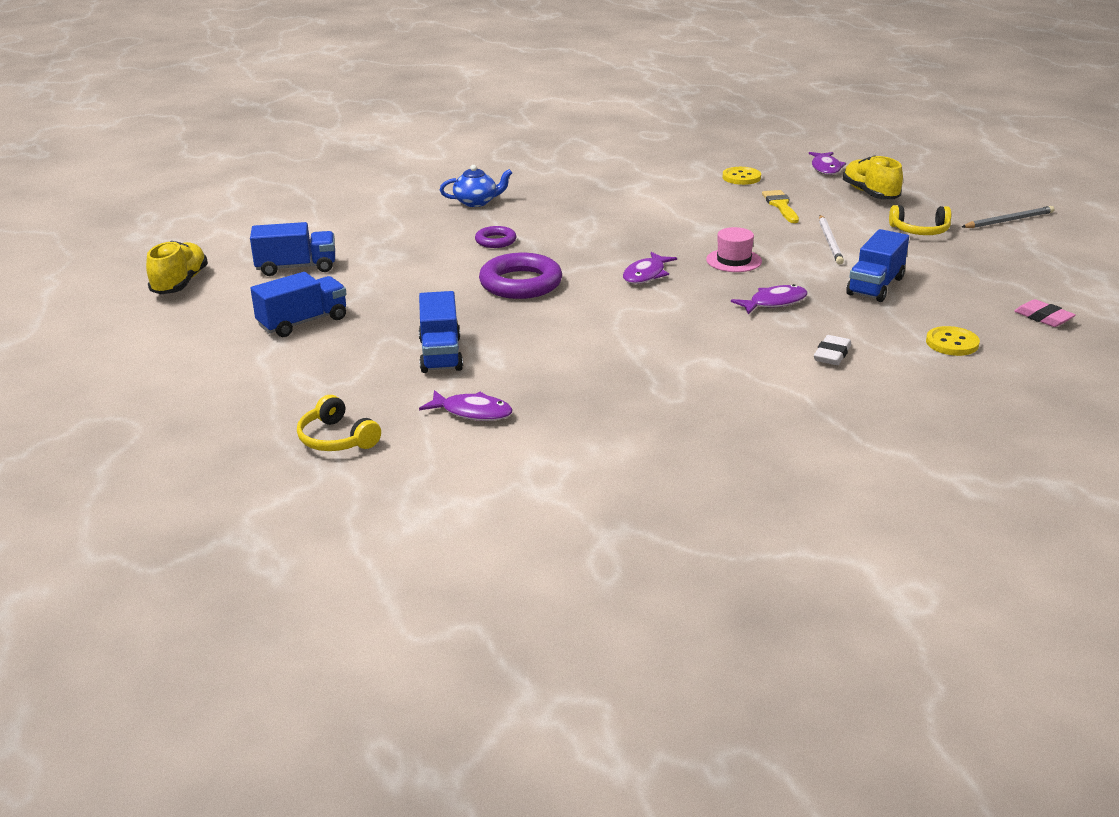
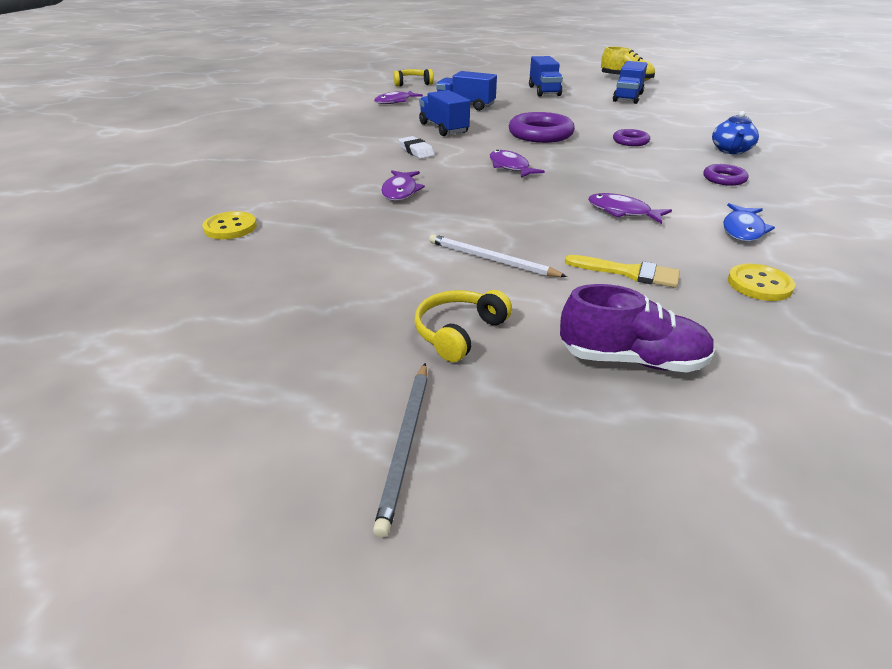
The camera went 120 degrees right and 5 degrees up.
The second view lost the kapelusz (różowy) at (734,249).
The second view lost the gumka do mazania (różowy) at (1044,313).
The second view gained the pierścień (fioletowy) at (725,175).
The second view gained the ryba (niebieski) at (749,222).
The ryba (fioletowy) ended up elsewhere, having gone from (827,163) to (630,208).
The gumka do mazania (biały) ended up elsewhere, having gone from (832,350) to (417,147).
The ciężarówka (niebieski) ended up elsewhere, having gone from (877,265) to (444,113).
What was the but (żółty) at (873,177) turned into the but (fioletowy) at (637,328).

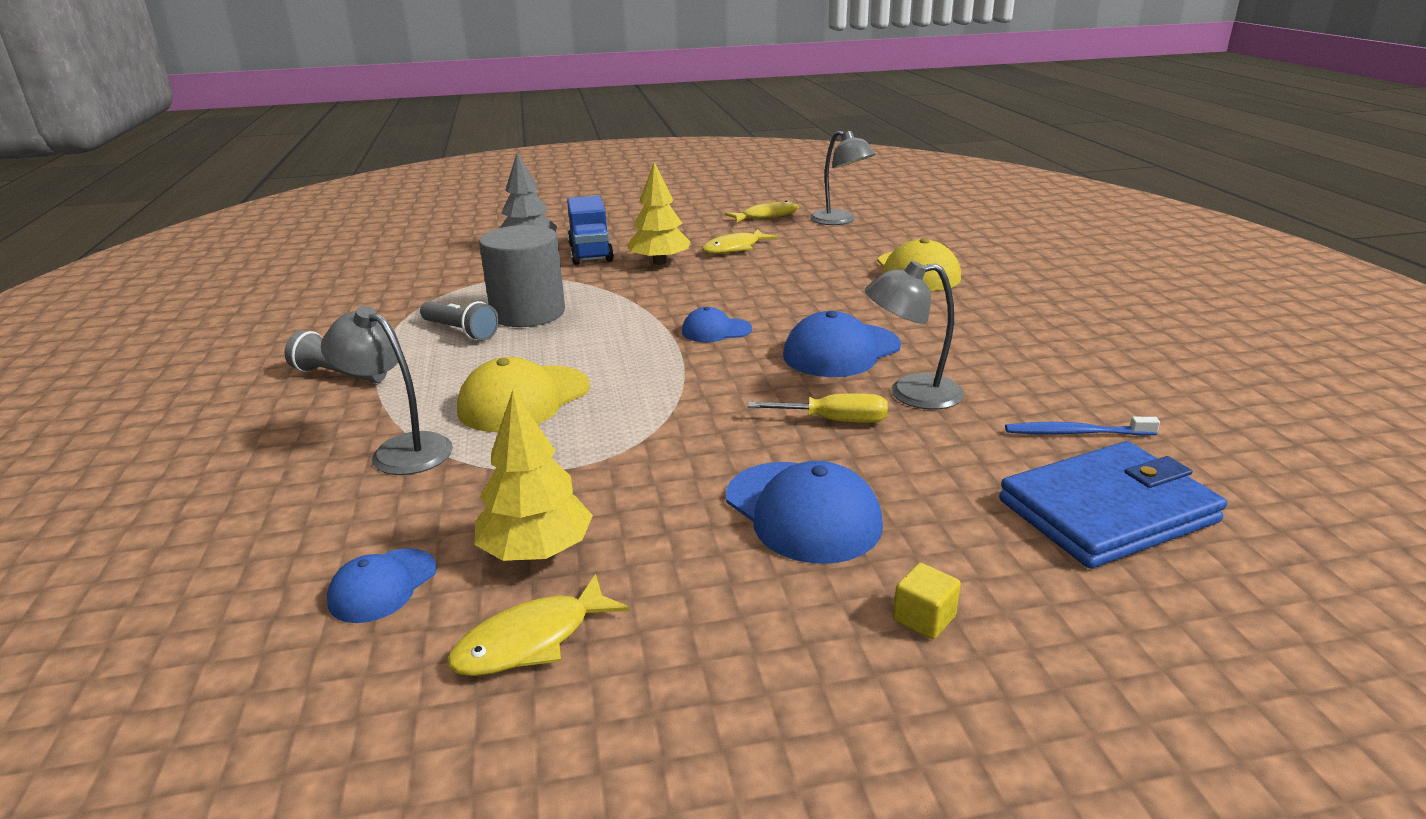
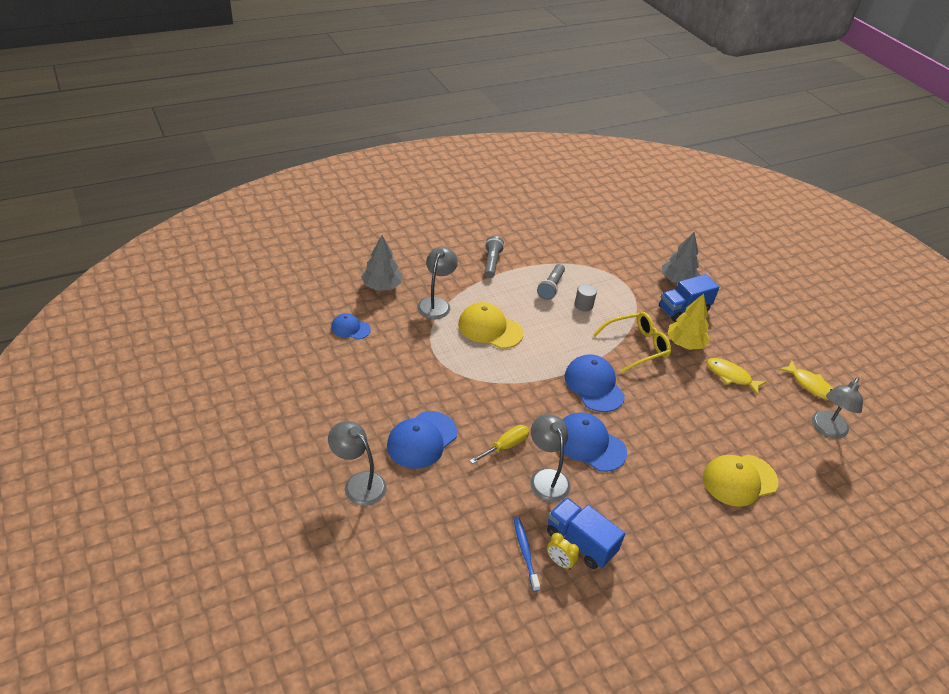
The camera went 70 degrees right and 15 degrees up.
The second view lost the ryba (żółty) at (538,625).
The second view lost the drzewko (żółty) at (534,475).
The second view lost the portfel (niebieski) at (1113,504).
The second view gained the drzewko (szary) at (381,263).
The second view gained the ciężarówka (niebieski) at (586,533).
The second view gained the budzik (żółty) at (563,551).
The second view gained the okulary (żółty) at (632,342).
Where the sześcian (żółty) stood at (927,601), the lampka (szary) came to stand at (357,463).
The śrubokręt (żółty) at (818,408) ended up facing another way, 120 degrees counterclockwise from before.
The size of the walec (szary) at (522,276) changed by a factor of 0.46.
The size of the czapka (niebieski) at (717,324) changed by a factor of 1.71.

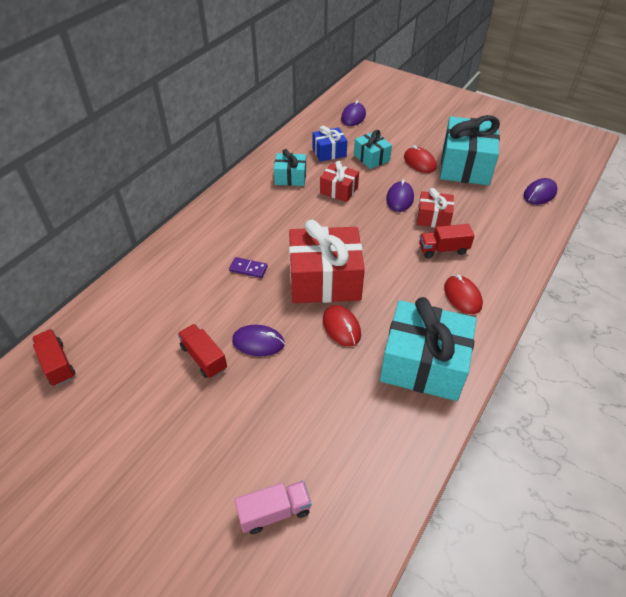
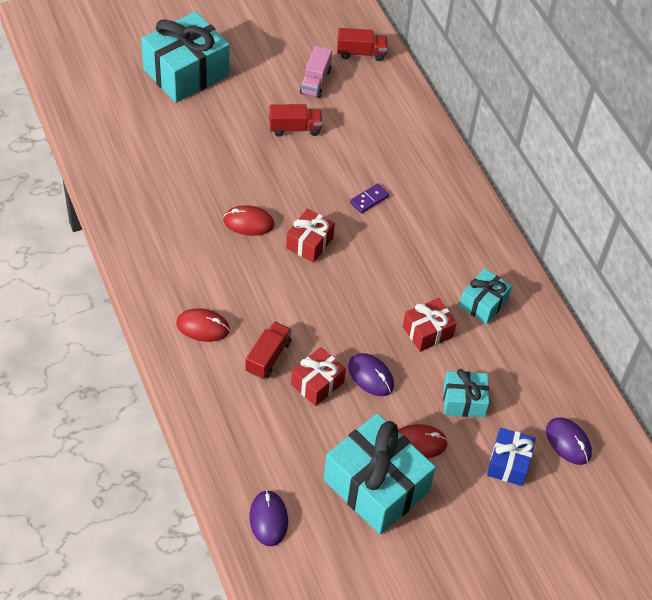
The camera went 120 degrees right and 5 degrees up.
The second view lost the myszka (fioletowy) at (258,340).
The ciężarówka (różowy) ended up elsewhere, having gone from (273,507) to (316,72).
The prezent (niebieski) ended up elsewhere, having gone from (329,144) to (511,457).
The prezent (turkusowy) ended up elsewhere, having gone from (428,349) to (185,57).
The size of the prezent (czerwony) at (327,261) changed by a factor of 0.53.

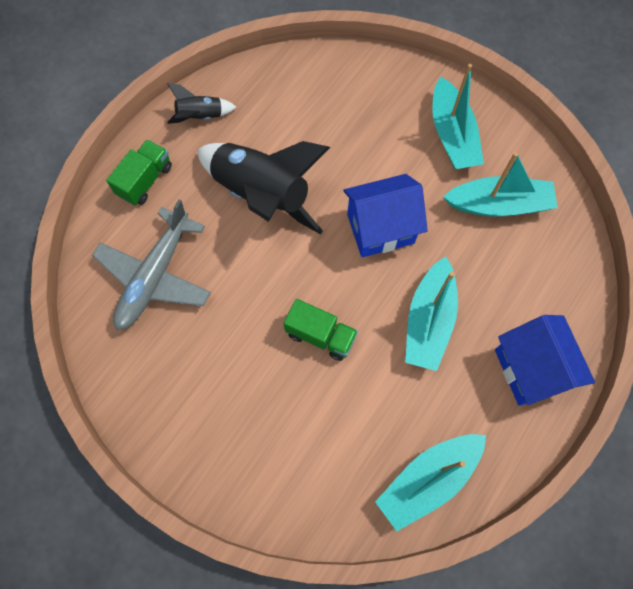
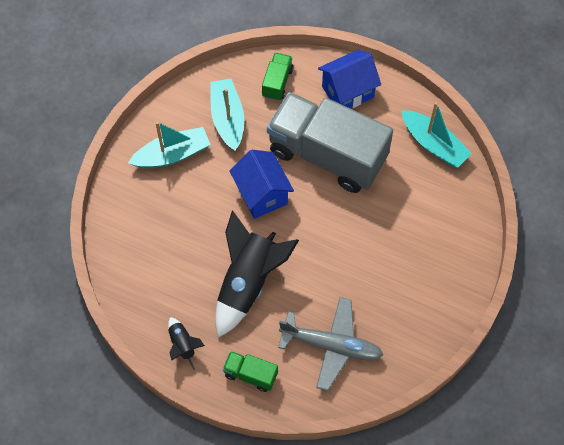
The camera went 100 degrees left and 5 degrees down.
The ciężarówka (zielony) ended up elsewhere, having gone from (321,330) to (277,77).
Where the łódka (turkusowy) stood at (431,313), the ciężarówka (szary) came to stand at (330,142).

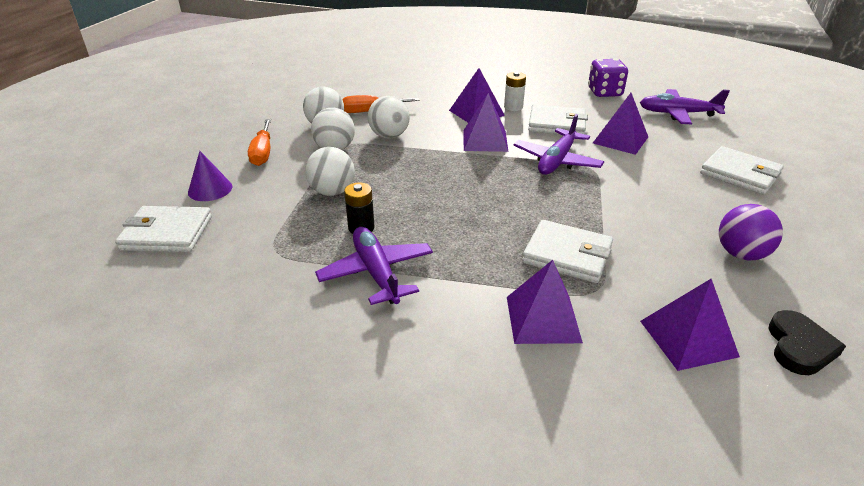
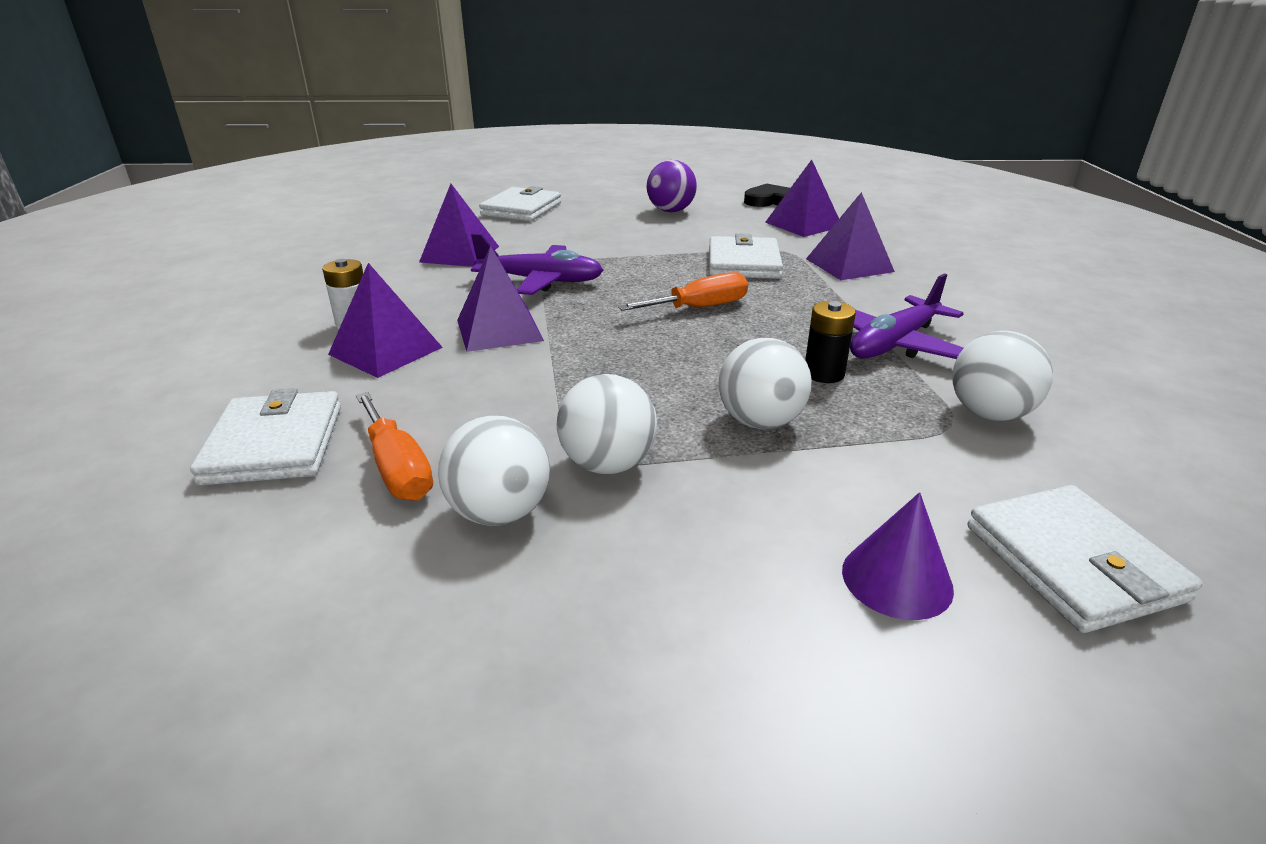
The camera went 110 degrees left and 5 degrees down.
The second view lost the kostka do gry (fioletowy) at (608,77).
The second view lost the samolot (fioletowy) at (685,107).
The śrubokręt (pomarańczowy) ended up elsewhere, having gone from (259,142) to (683,291).
The piłka (biały) ended up elsewhere, having gone from (389,117) to (1002,376).
The portfel (biały) ended up elsewhere, having gone from (558,119) to (265,437).

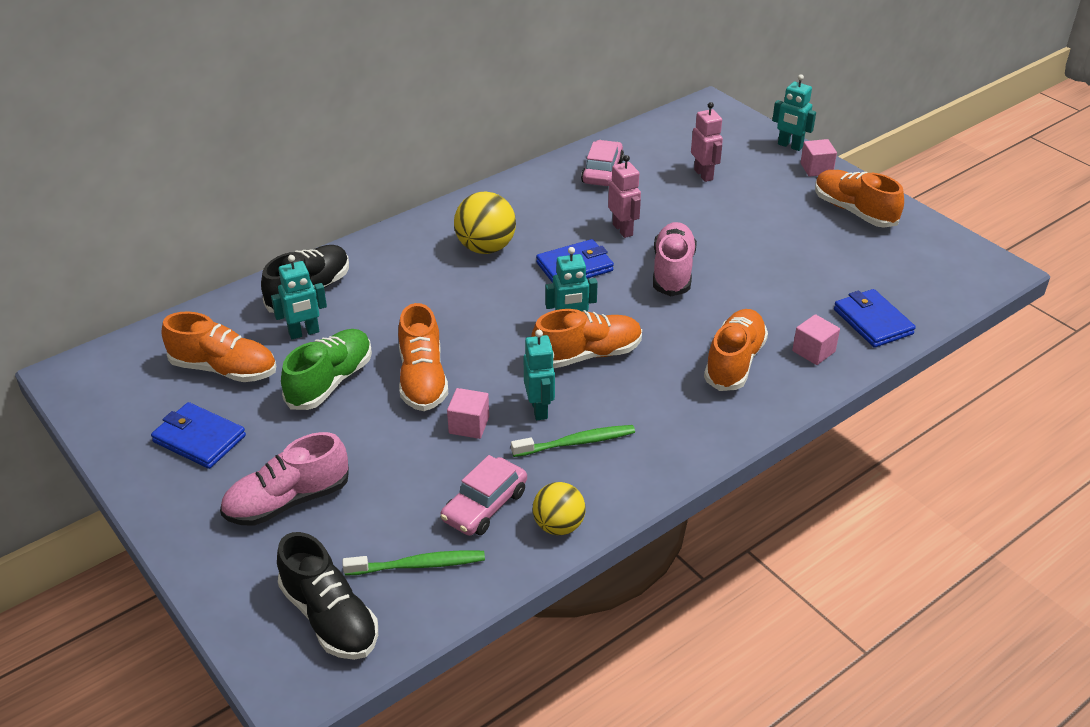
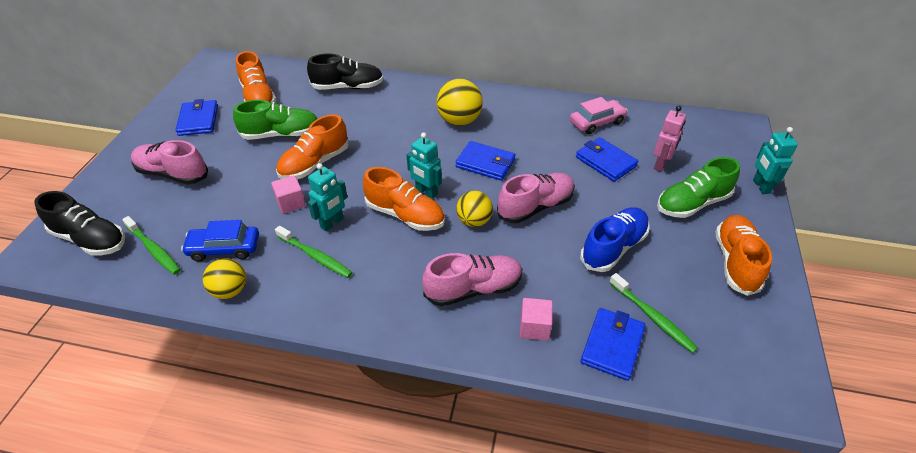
The camera went 50 degrees right and 5 degrees up.
The second view lost the robot (turkusowy) at (299,297).
The second view lost the robot (różowy) at (624,196).
The second view lost the sześcian (różowy) at (818,158).
The second view gained the piłka (żółty) at (474,209).
The second view gained the portfel (niebieski) at (607,159).
The second view gained the but (niebieski) at (615,239).
The second view gained the szczoteczka do zębów (zielony) at (653,313).
The second view gained the but (zielony) at (698,187).
What was the samochód (różowy) at (484,495) turned into the samochód (niebieski) at (220,241).
What was the but (pomarańczowy) at (736,350) turned into the but (różowy) at (472,279).
The but (czarny) at (327,596) ended up facing another way, 75 degrees counterclockwise from before.

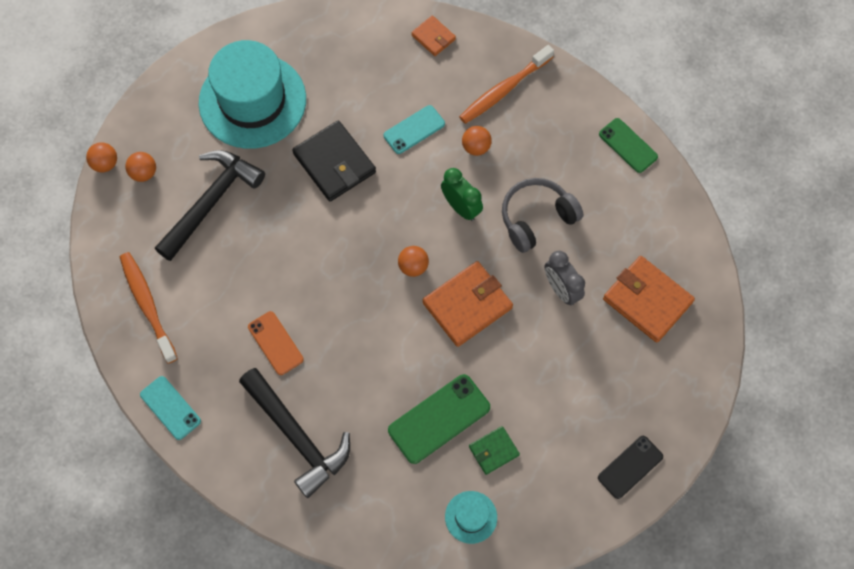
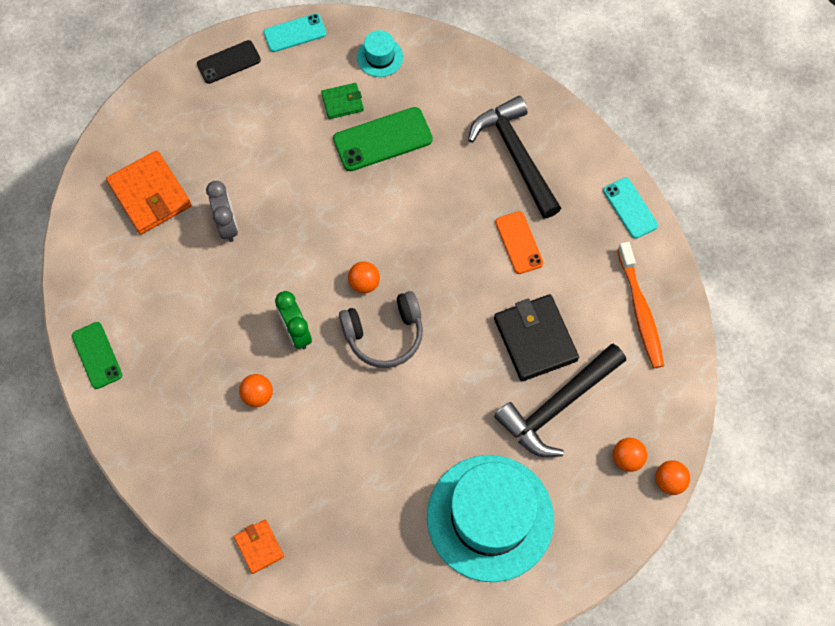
The camera went 165 degrees left and 0 degrees up.
The second view lost the portfel (pomarańczowy) at (468,304).
The second view lost the szczoteczka do zębów (pomarańczowy) at (506,84).
The portfel (czarny) ended up elsewhere, having gone from (334,161) to (536,337).
The telefon (turkusowy) ended up elsewhere, having gone from (414,129) to (294,32).
The słuchawki (szary) ended up elsewhere, having gone from (543,215) to (381,329).

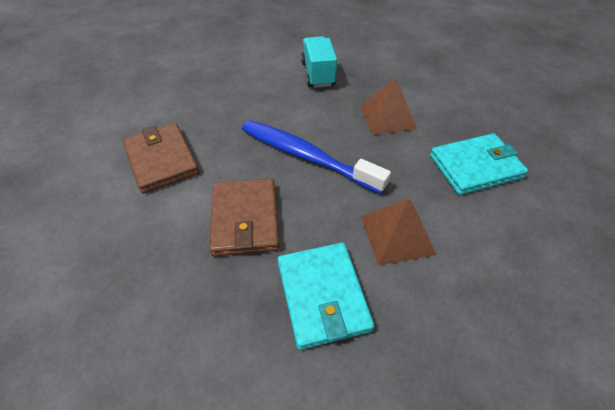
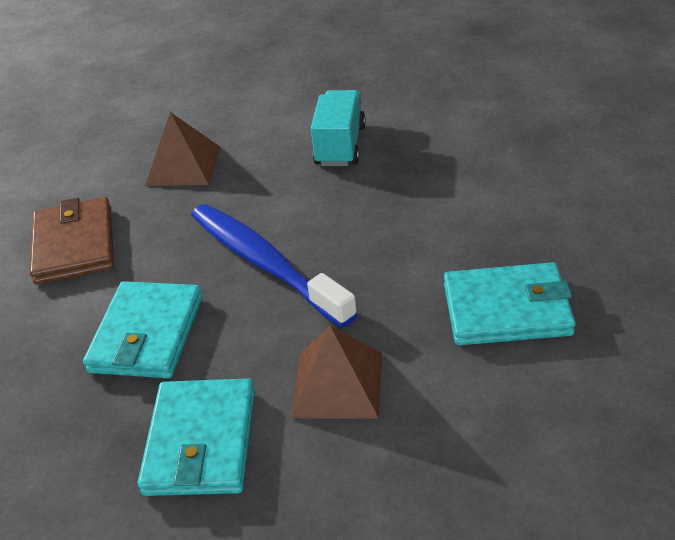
The camera went 20 degrees right and 10 degrees down.
The piramida (brązowy) ended up elsewhere, having gone from (388,106) to (182,149).
What was the portfel (brązowy) at (244,217) turned into the portfel (turkusowy) at (142,329).

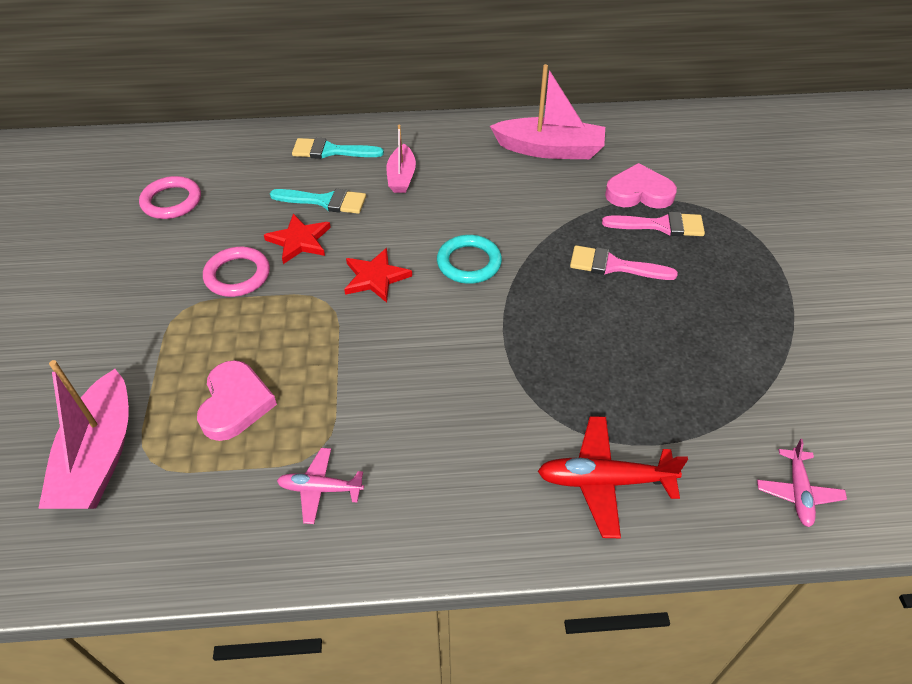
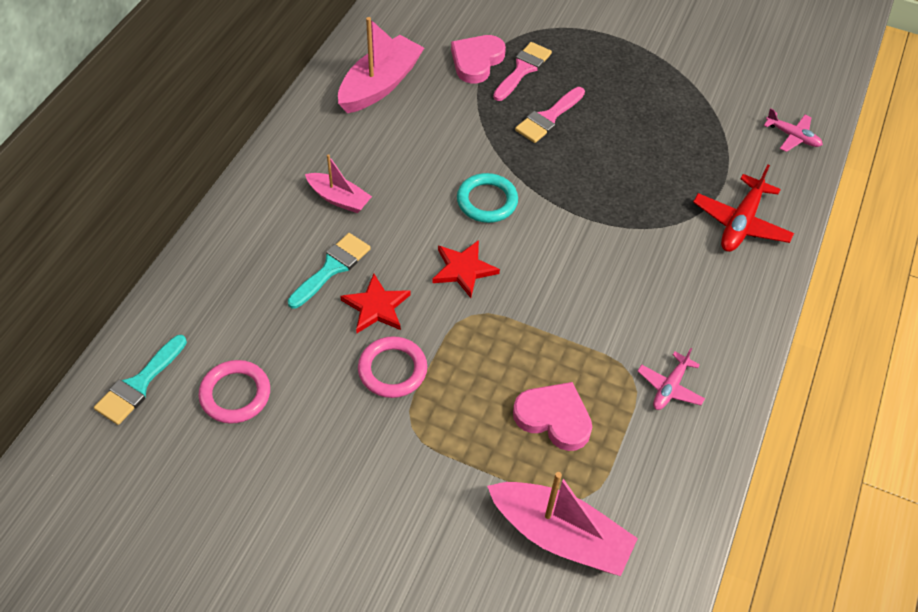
The camera went 65 degrees left and 5 degrees up.
The pędzel (turkusowy) ended up elsewhere, having gone from (338,148) to (140,380).

